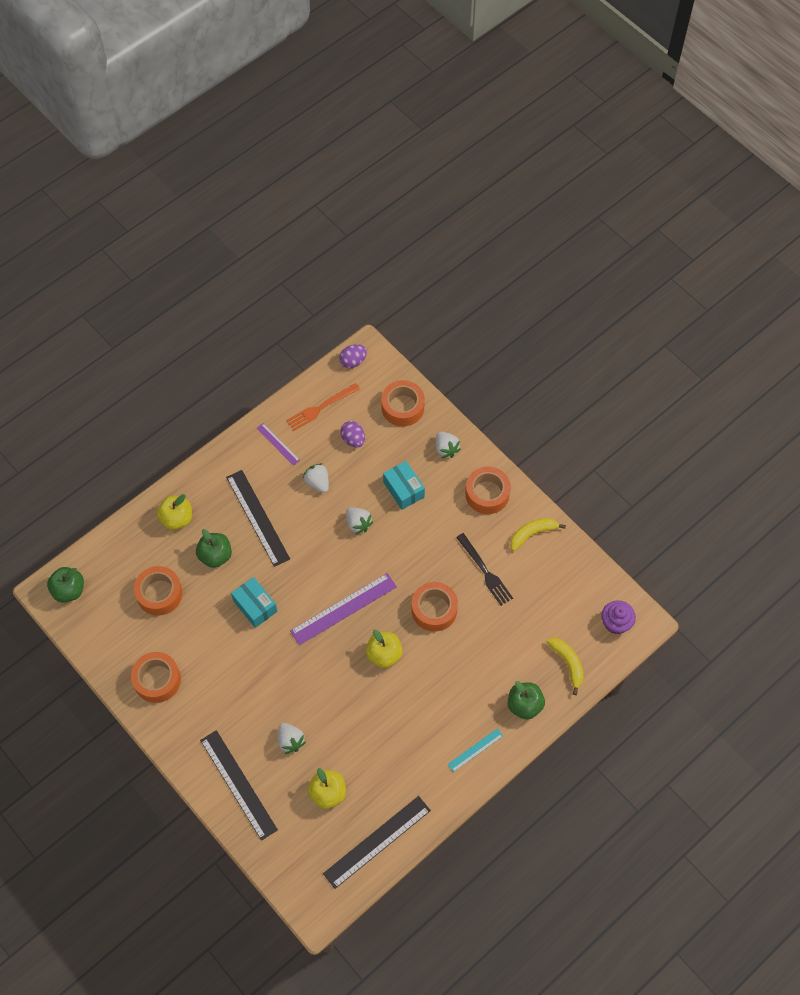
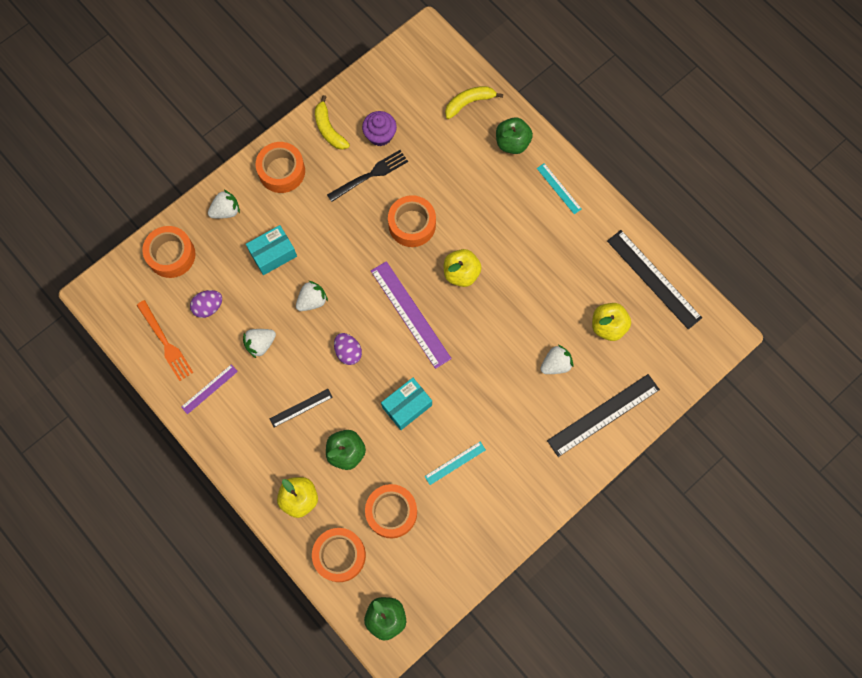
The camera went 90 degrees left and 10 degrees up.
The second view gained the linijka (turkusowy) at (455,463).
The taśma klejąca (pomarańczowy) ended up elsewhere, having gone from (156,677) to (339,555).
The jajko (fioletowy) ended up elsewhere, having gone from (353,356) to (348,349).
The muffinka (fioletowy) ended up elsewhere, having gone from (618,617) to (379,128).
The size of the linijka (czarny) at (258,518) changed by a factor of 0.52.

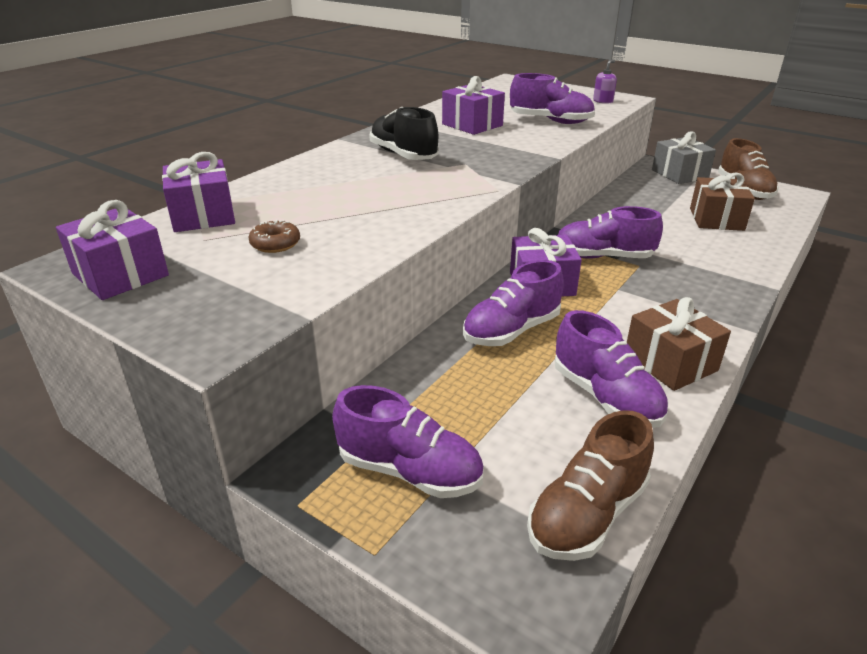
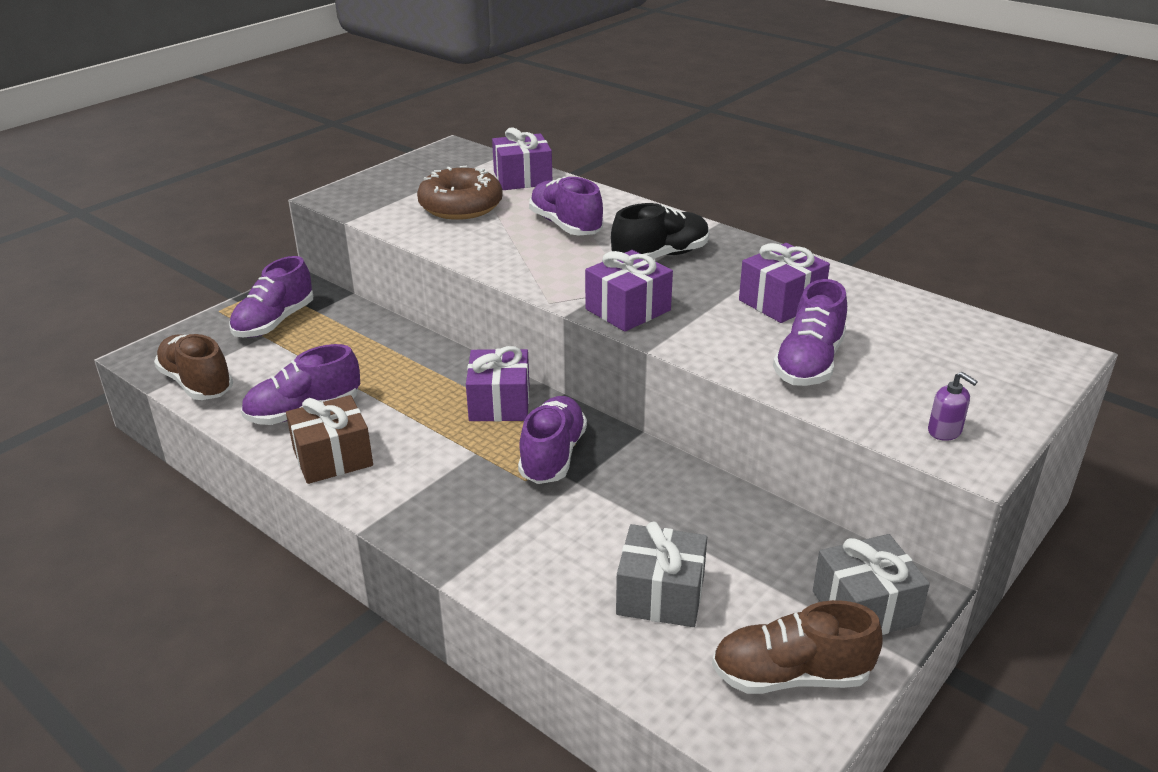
The camera went 95 degrees right and 0 degrees up.
The prezent (fioletowy) ended up elsewhere, having gone from (112,250) to (629,291).
The but (fioletowy) ended up elsewhere, having gone from (513,303) to (566,206).
What was the prezent (brązowy) at (722,201) turned into the prezent (szary) at (661,574).
The size of the donut (brązowy) at (274,236) changed by a factor of 2.13.

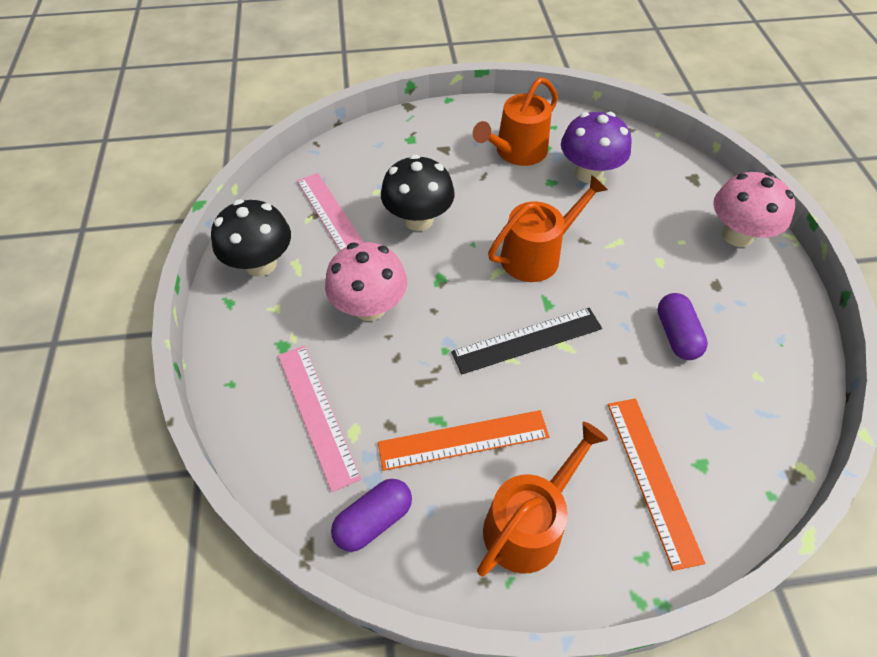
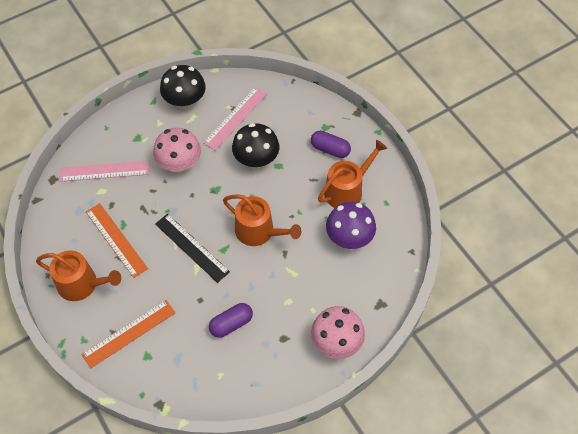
The camera went 65 degrees right and 5 degrees up.
The kapsułka (fioletowy) ended up elsewhere, having gone from (371,515) to (331,144).
The linijka (różowy) at (319,418) ended up facing another way, 45 degrees clockwise from before.
The konewka (pomarańczowy) at (515,121) ended up facing another way, 120 degrees clockwise from before.

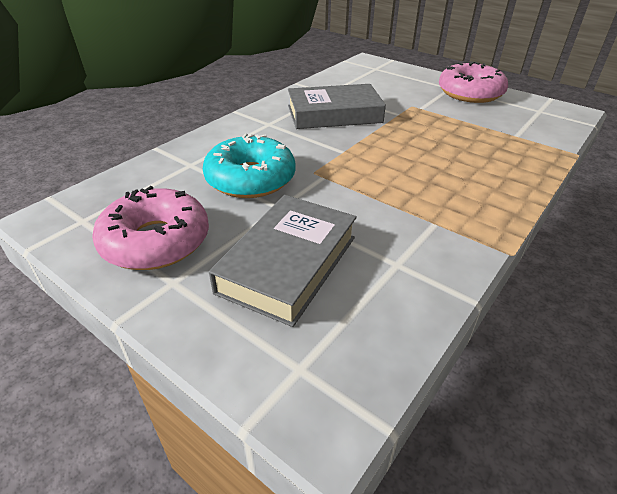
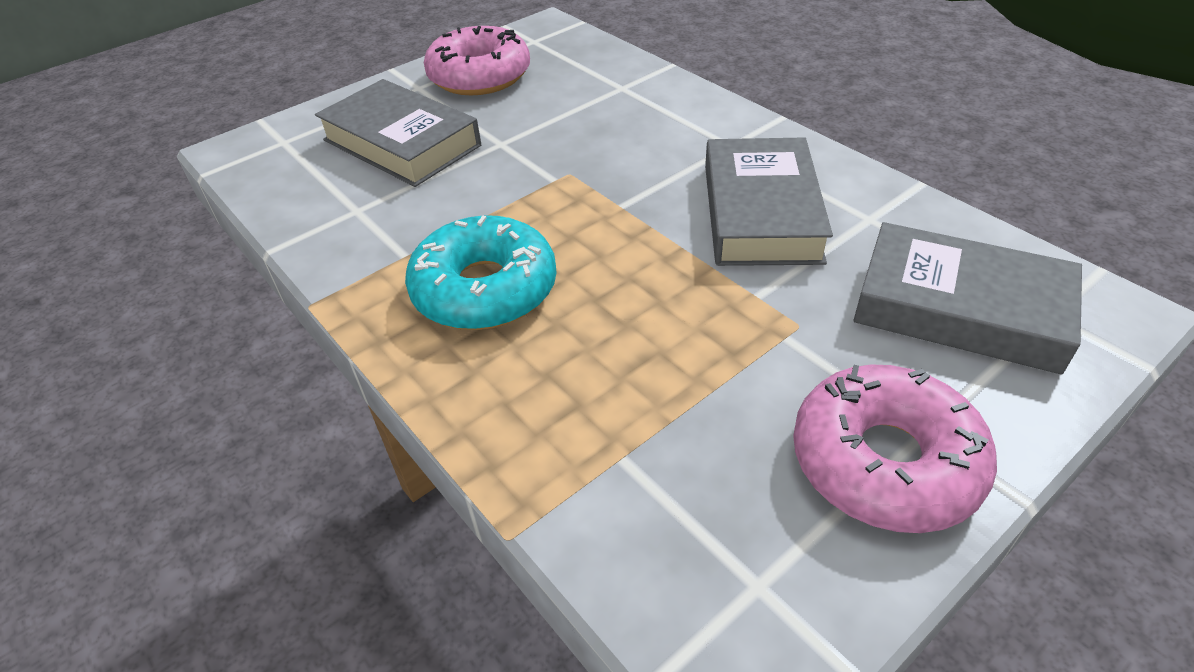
The camera went 105 degrees right and 5 degrees up.
The second view gained the książka (szary) at (967,298).
The donut (turkusowy) ended up elsewhere, having gone from (249,165) to (481,272).

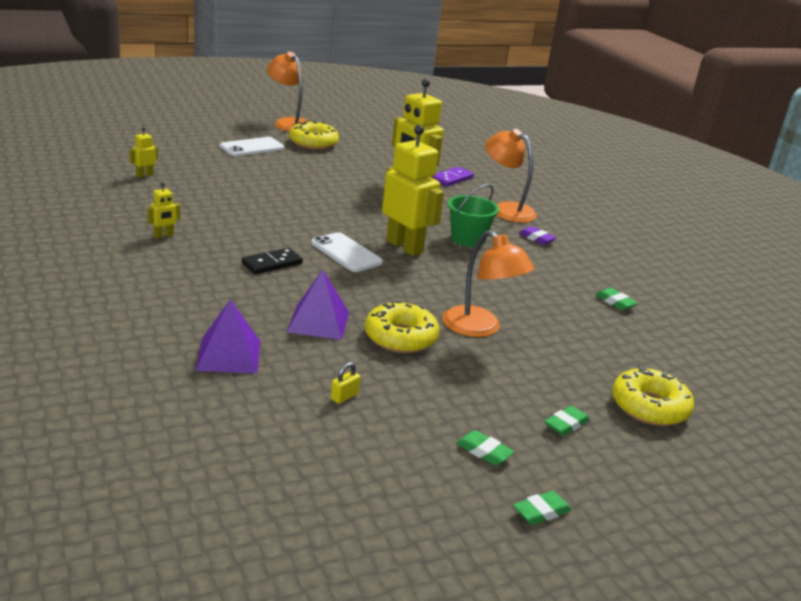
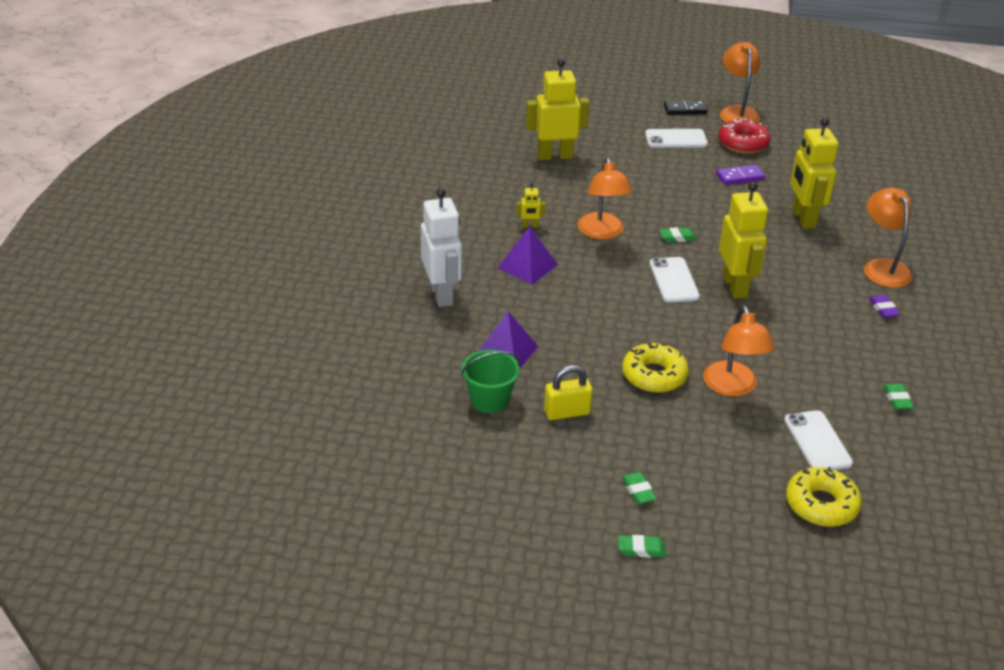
The camera went 35 degrees right and 10 degrees up.
The second view gained the robot (biały) at (441,247).
The second view gained the lampka (pomarańczowy) at (605,198).
The second view gained the telefon (biały) at (818,440).
The kostka domina (czarny) ended up elsewhere, having gone from (272,261) to (686,107).
The piramida (fioletowy) ended up elsewhere, having gone from (318,305) to (527,255).
The kostka domina (fioletowy) ended up elsewhere, having gone from (452,176) to (740,175).
The wiadro (zielony) ended up elsewhere, having gone from (473,215) to (490,381).
The gumka do mazania (zielony) ended up elsewhere, having gone from (567,421) to (678,234).
What was the donut (żółty) at (314,135) turned into the donut (czerwony) at (745,136).
The size of the robot (żółty) at (143,152) changed by a factor of 2.31.
The size of the kłódka (żółty) at (345,383) changed by a factor of 1.86.

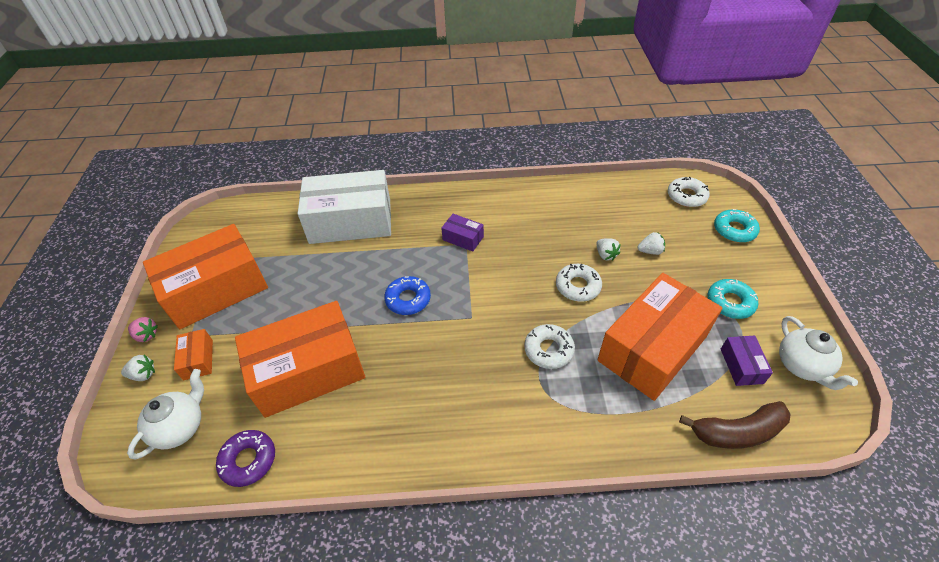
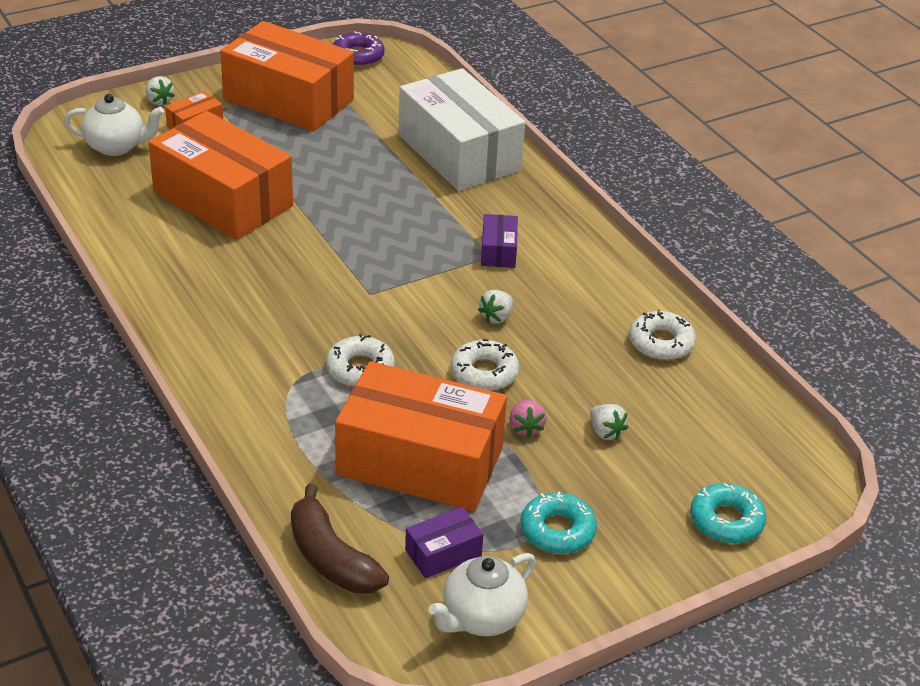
The camera went 60 degrees right and 10 degrees down.
The second view lost the donut (niebieski) at (407,295).
The truskawka (różowy) ended up elsewhere, having gone from (143,329) to (528,419).
The donut (fioletowy) ended up elsewhere, having gone from (245,458) to (359,49).
The truskawka (biały) ended up elsewhere, having gone from (608,249) to (495,306).
The donut (biały) ended up elsewhere, having gone from (689,192) to (662,335).

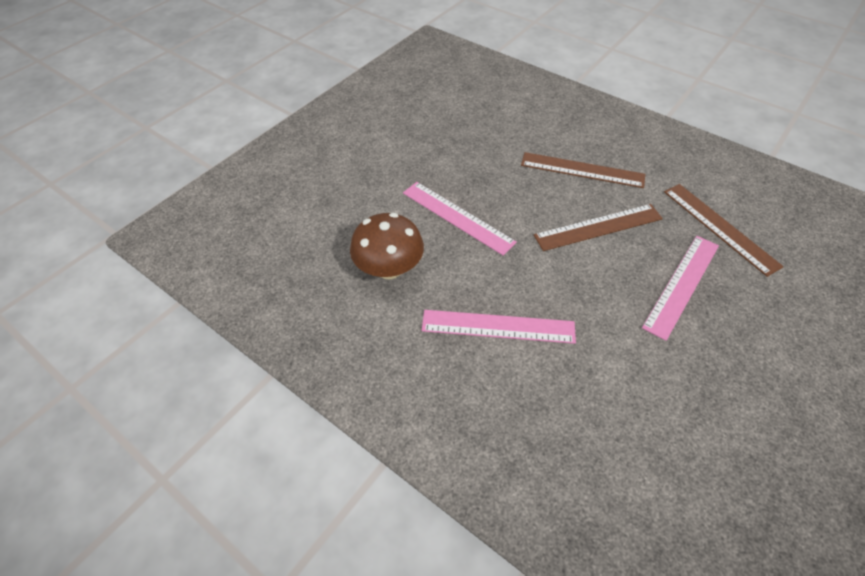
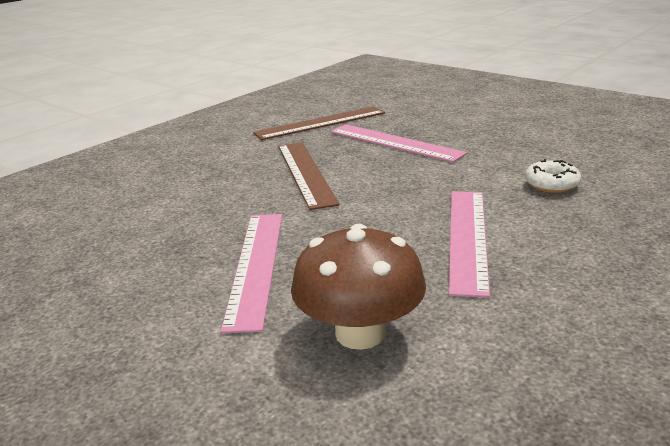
The camera went 85 degrees left and 25 degrees down.
The second view lost the linijka (brązowy) at (583,170).
The second view gained the donut (biały) at (553,176).
The linijka (różowy) at (460,219) ended up facing another way, 45 degrees counterclockwise from before.

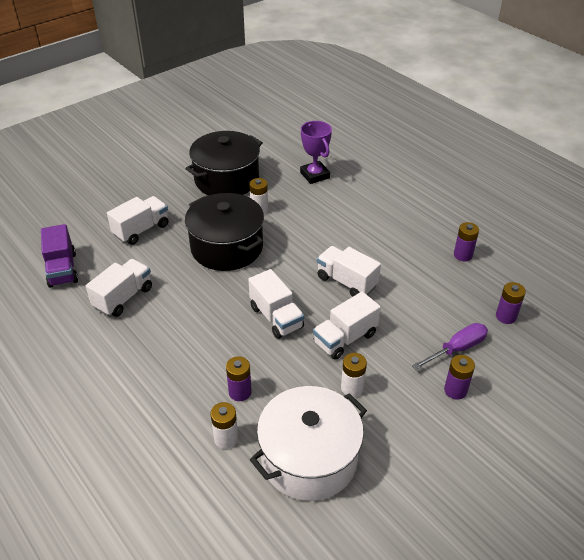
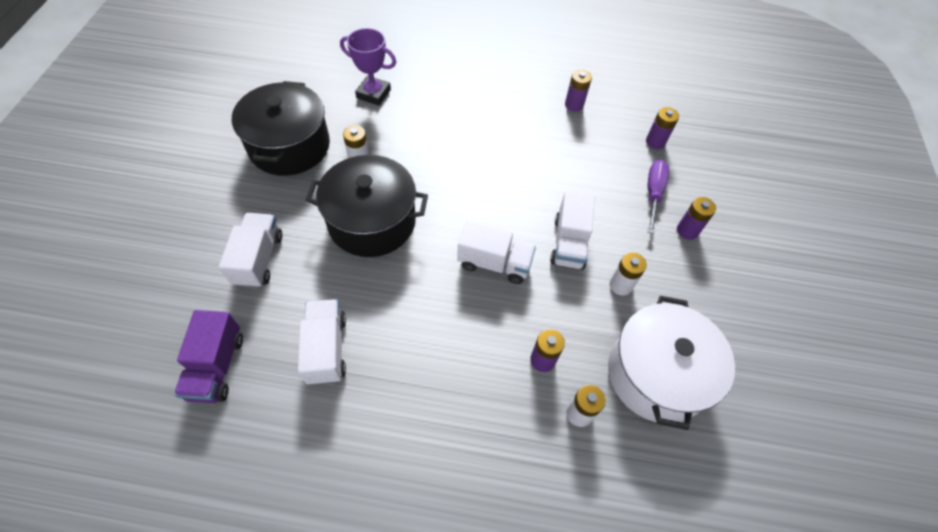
The camera went 45 degrees left and 15 degrees up.
The second view lost the ciężarówka (biały) at (349,271).
The ciężarówka (fioletowy) at (59,256) ended up facing another way, 60 degrees clockwise from before.

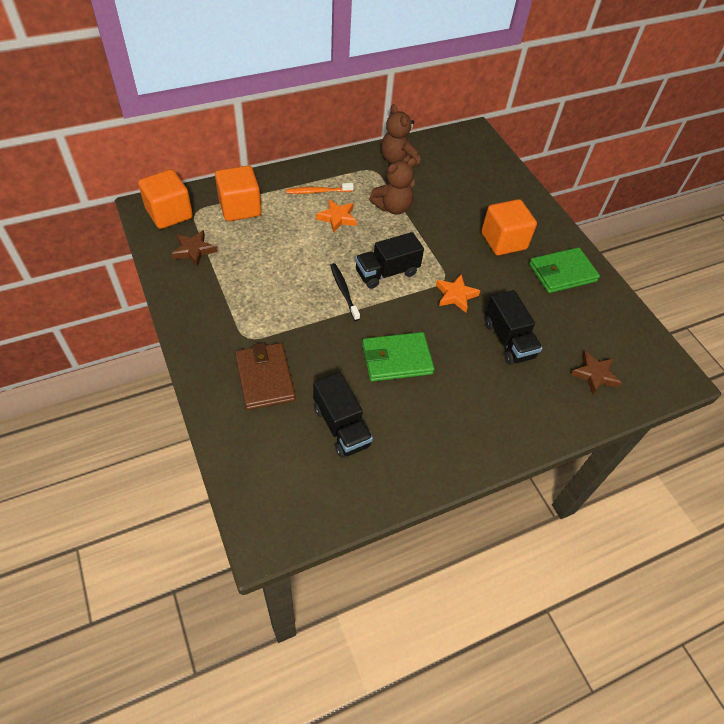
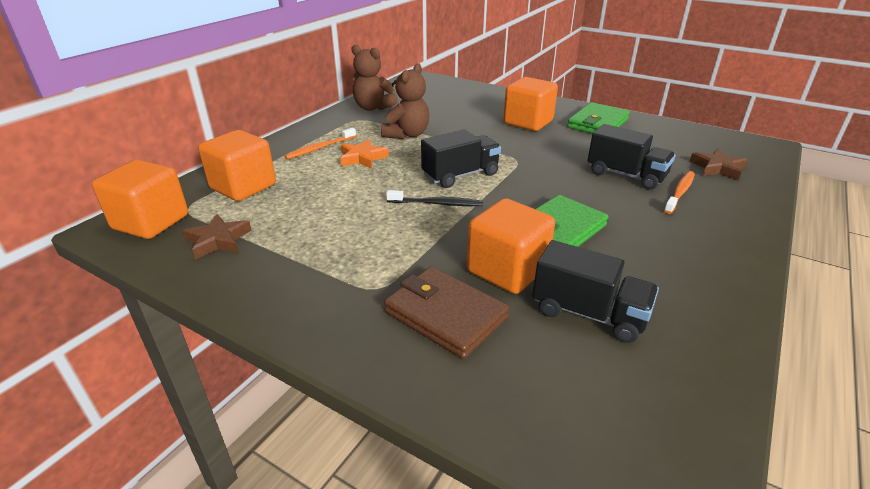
The camera went 30 degrees left and 20 degrees down.
The second view lost the gwiazda (pomarańczowy) at (458,293).
The second view gained the sześcian (pomarańczowy) at (511,246).
The second view gained the szczoteczka do zębów (pomarańczowy) at (679,192).
The szczoteczka do zębów (czarny) at (345,292) ended up facing another way, 150 degrees clockwise from before.
The ciężarówka (czarny) at (389,260) ended up facing another way, 150 degrees counterclockwise from before.

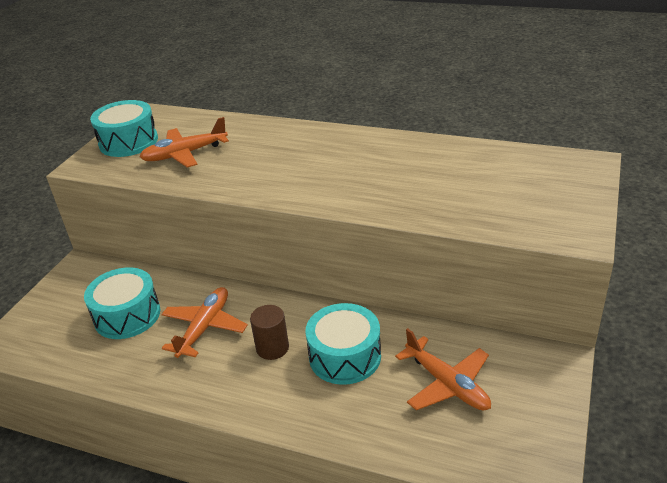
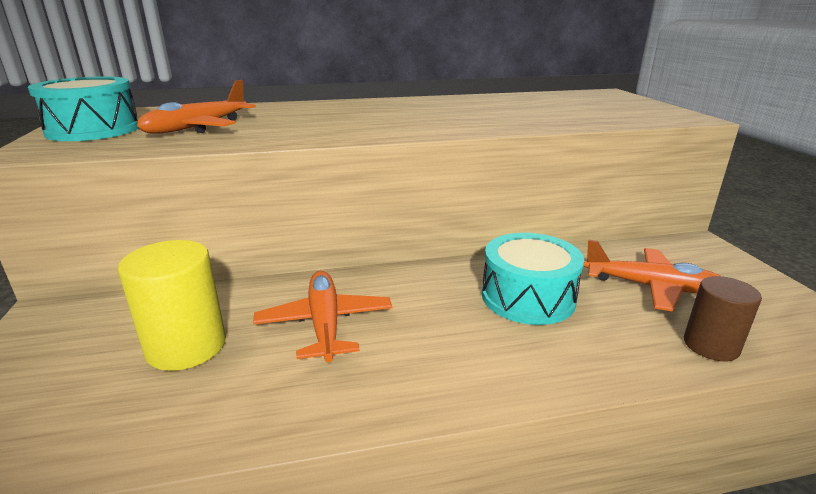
The camera went 35 degrees left and 10 degrees down.
The walec (brązowy) ended up elsewhere, having gone from (269,332) to (723,318).
Where the bęben (turkusowy) stood at (122,303), the walec (żółty) came to stand at (172,305).

